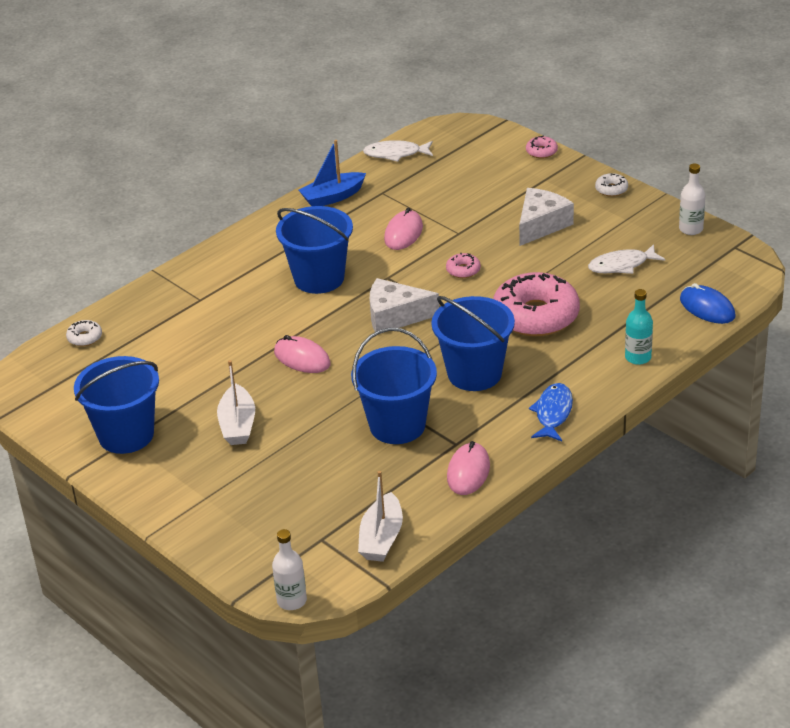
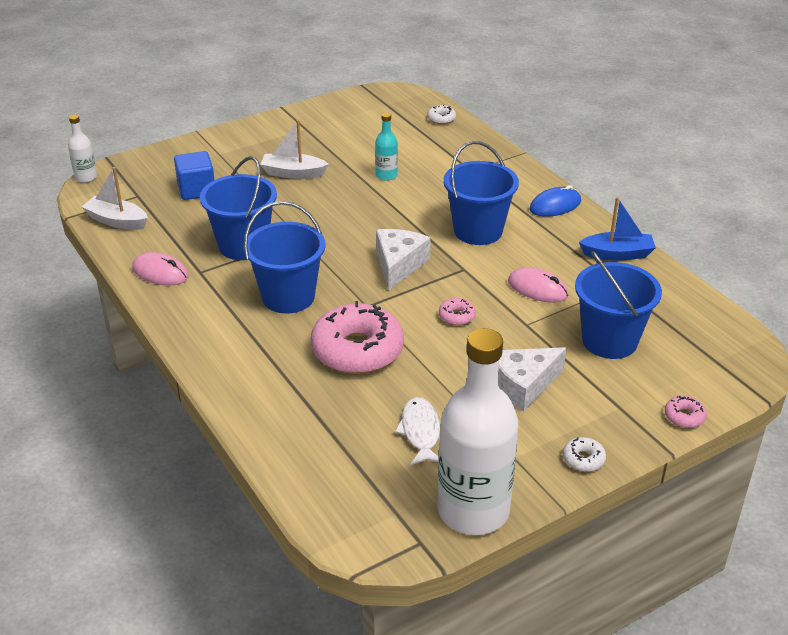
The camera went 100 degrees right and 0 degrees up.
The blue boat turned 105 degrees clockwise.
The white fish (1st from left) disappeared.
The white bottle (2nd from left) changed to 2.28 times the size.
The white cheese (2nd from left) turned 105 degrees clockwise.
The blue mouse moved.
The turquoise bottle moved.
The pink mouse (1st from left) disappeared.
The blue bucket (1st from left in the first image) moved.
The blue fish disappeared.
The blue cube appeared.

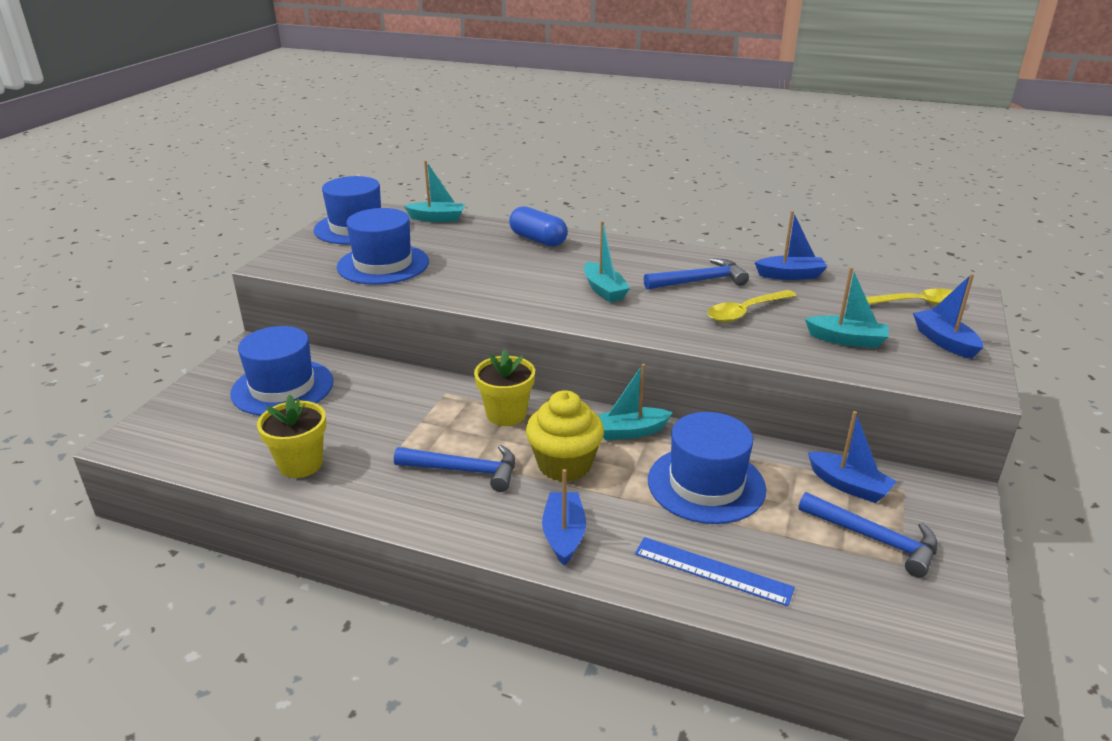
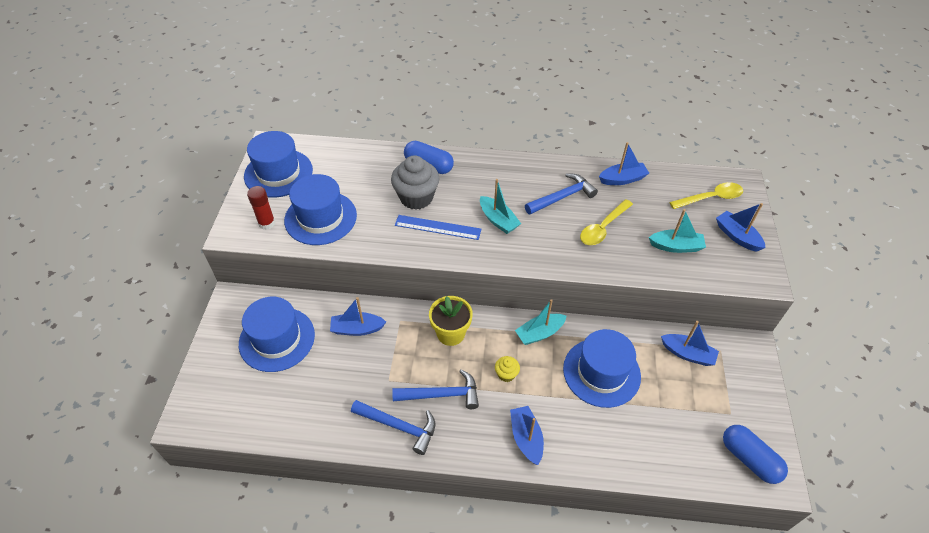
The camera went 15 degrees left and 20 degrees up.
The turquoise boat (1st from left) disappeared.
The yellow cupcake changed to 0.48 times the size.
The yellow flower pot (1st from left) disappeared.
The blue hammer (3rd from left in the first image) moved.
The blue ruler moved.
The grey cupcake appeared.
The red glue stick appeared.
The blue boat (1st from left) appeared.
The blue capsule (2nd from left) appeared.

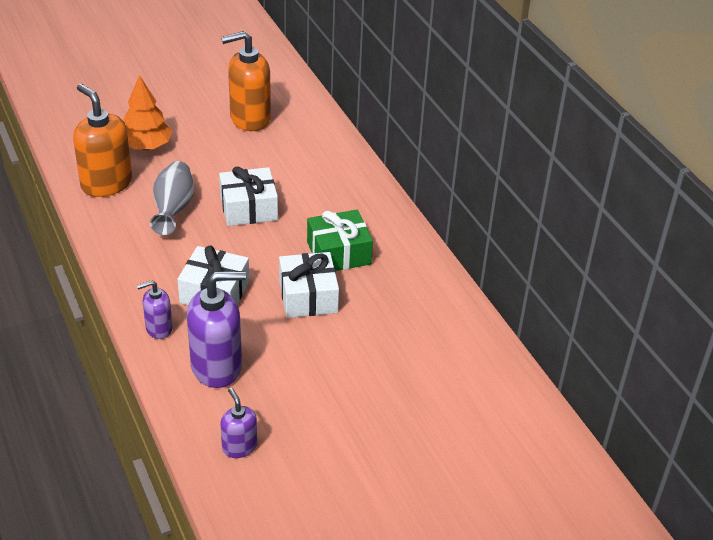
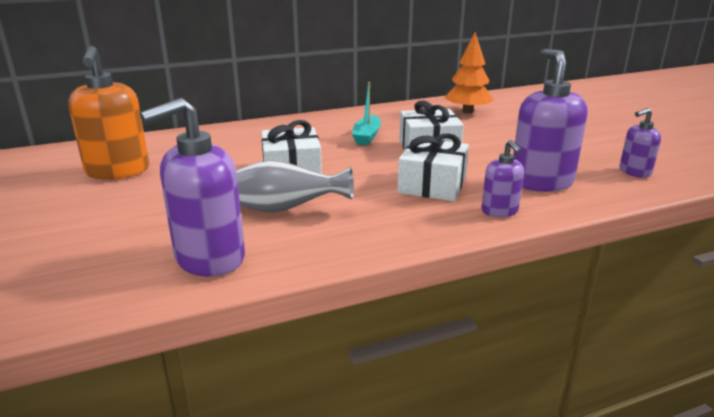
The camera went 85 degrees left and 15 degrees down.
The orange tree moved.
The orange soap dispenser (1st from left) became the purple soap dispenser (1st from left).
The green gift was replaced by the turquoise boat.

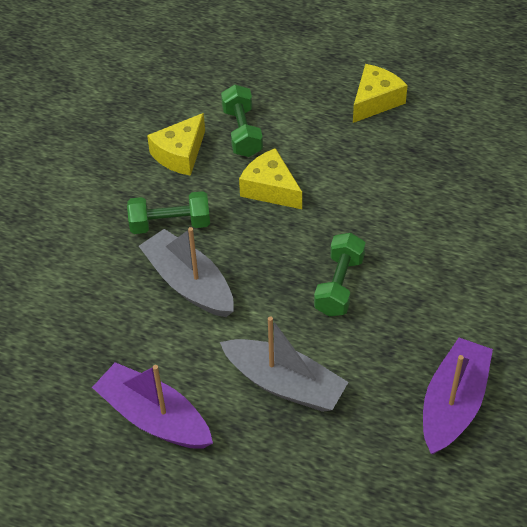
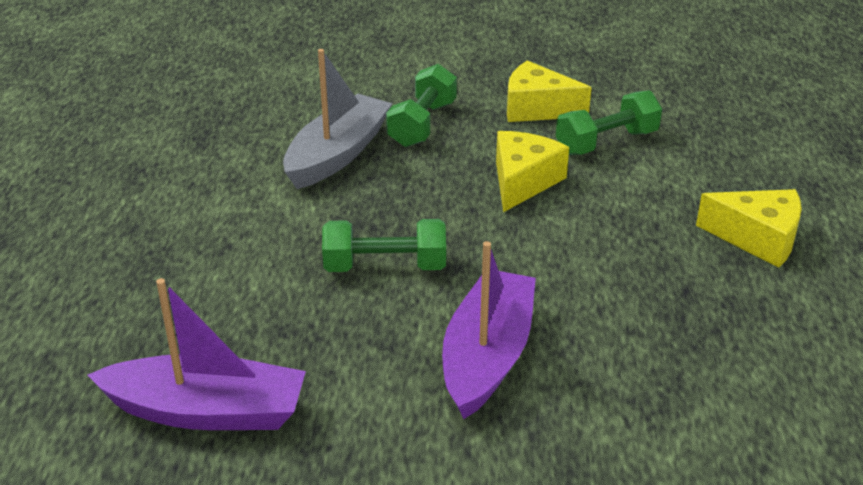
The camera went 70 degrees right and 15 degrees down.
The green dumbbell (1st from left in the first image) turned 45 degrees clockwise.
The grey boat (2nd from left) disappeared.
The purple boat (1st from left in the first image) moved.

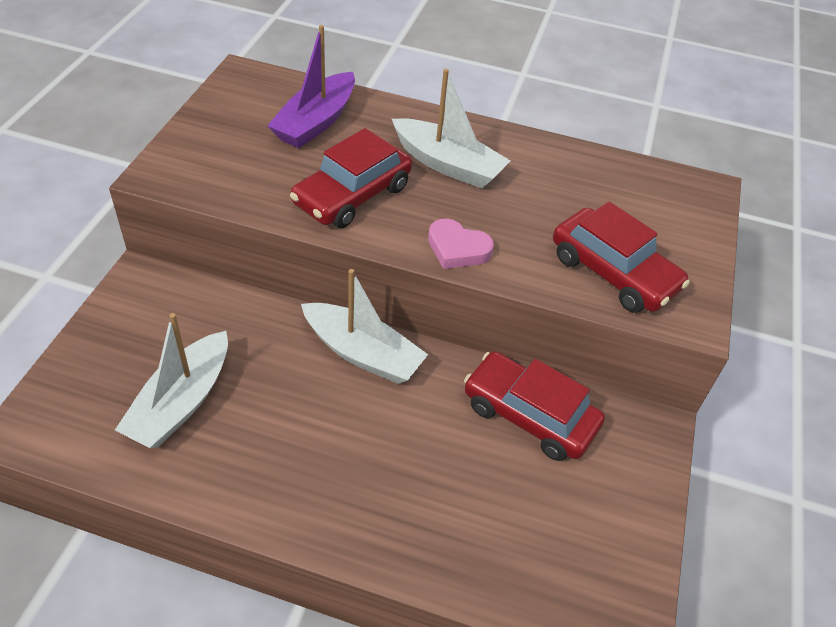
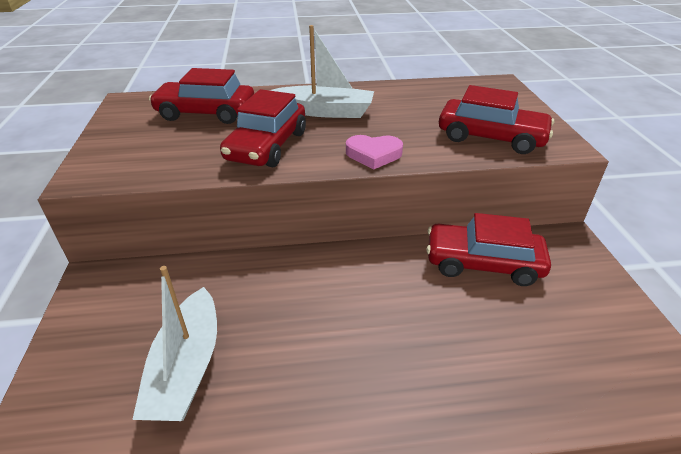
The camera went 20 degrees left and 10 degrees down.
The purple boat was replaced by the red car (1st from left).
The white boat (2nd from left) disappeared.

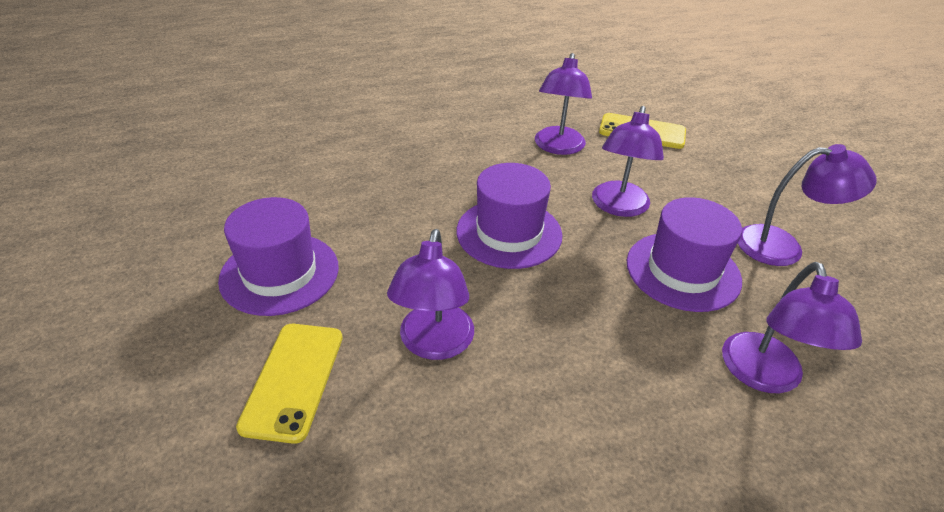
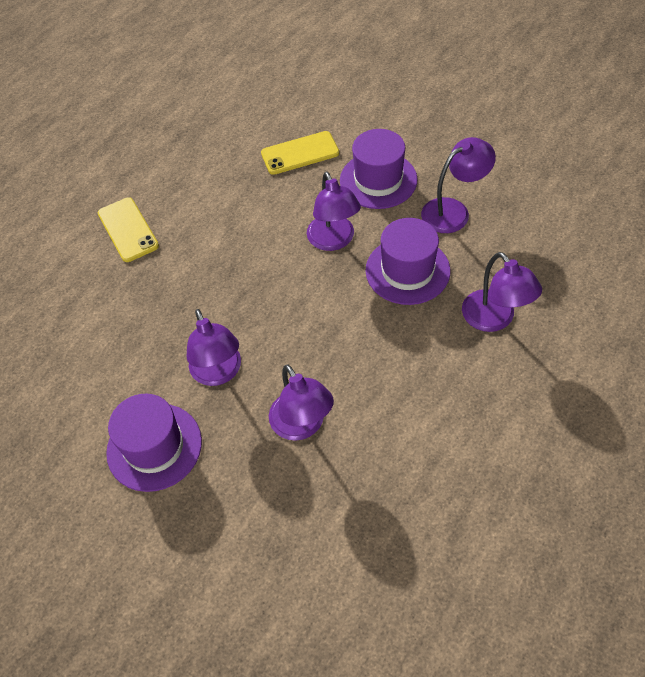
The camera went 30 degrees left and 15 degrees up.
The purple lamp (2nd from left in the first image) moved.
The purple hat (2nd from left) moved.
The yellow phone (1st from left) moved.

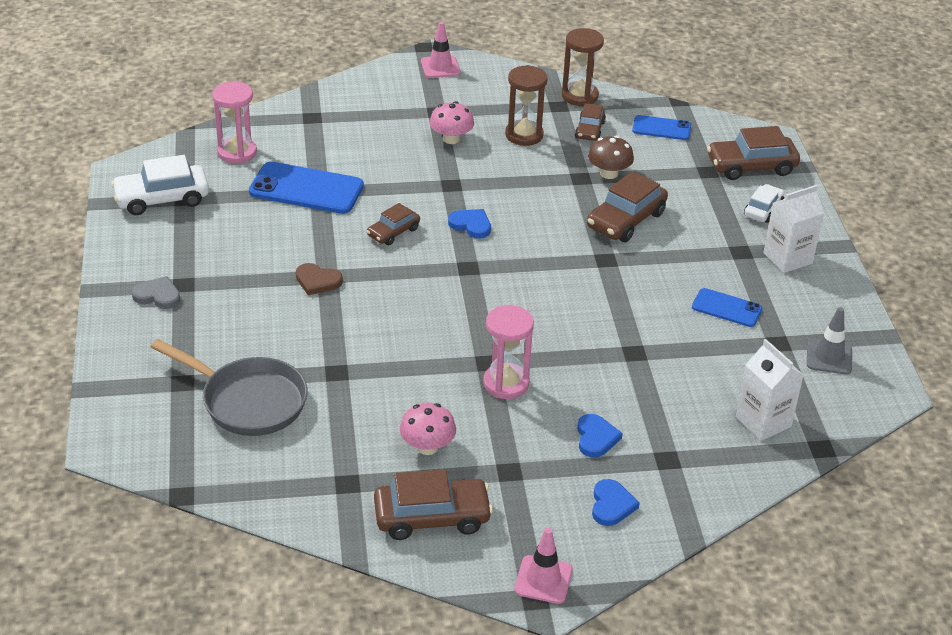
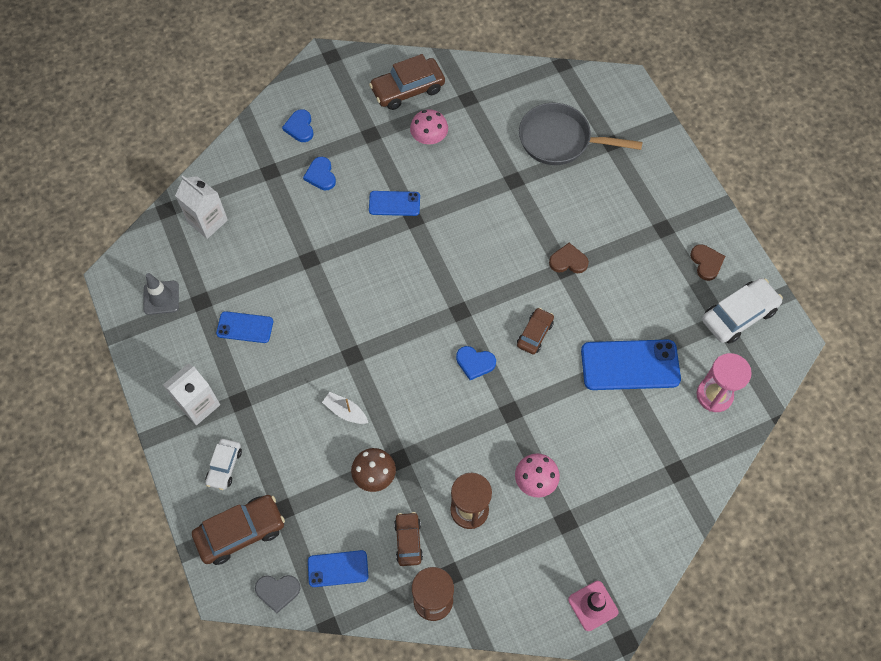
The camera went 165 degrees right and 25 degrees up.
The brown car (4th from left) was replaced by the white boat.
The grey heart moved.
The pink hourglass (2nd from left) was replaced by the blue phone (3rd from left).
The pink traffic cone (2nd from left) disappeared.
The brown heart (2nd from left) appeared.

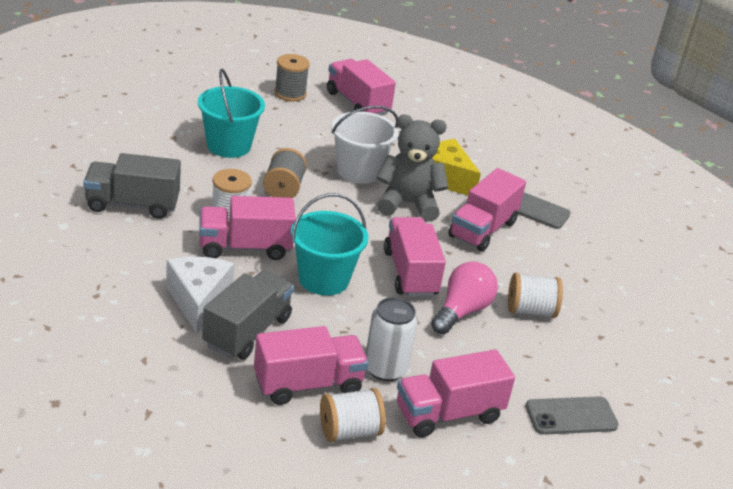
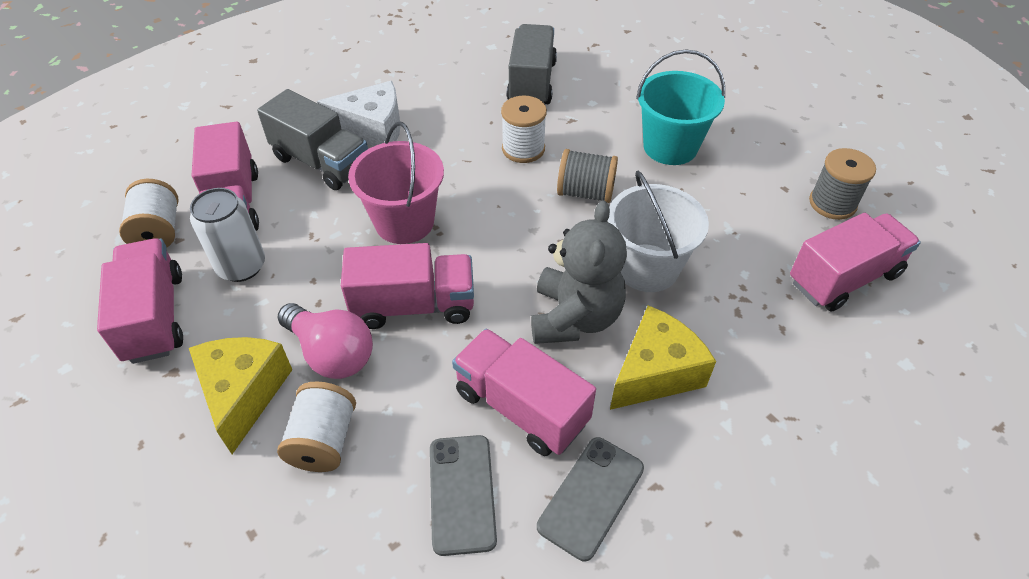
The camera went 100 degrees right and 15 degrees up.
The turquoise bucket (2nd from left) became the pink bucket.
The pink truck (1st from left) disappeared.
The grey phone (2nd from left in the first image) moved.
The yellow cheese (1st from left) appeared.

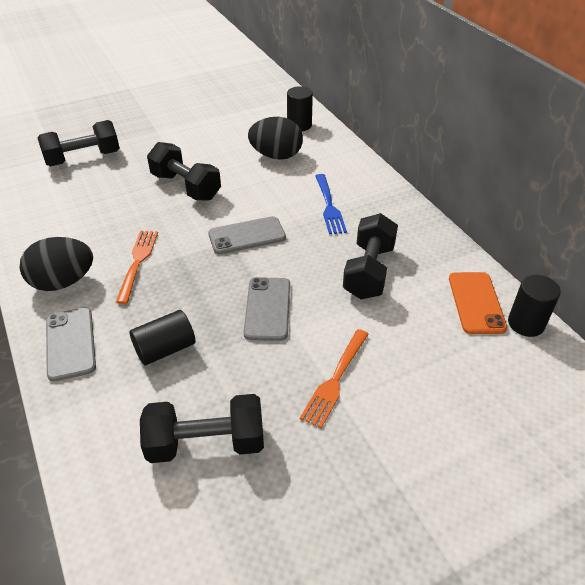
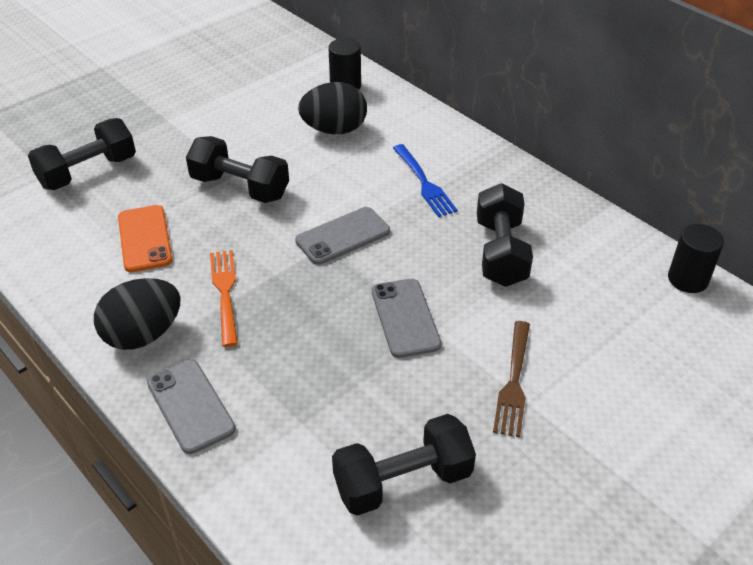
The camera went 15 degrees left and 0 degrees up.
The orange phone moved.
The black cylinder (1st from left) disappeared.
The orange fork (2nd from left) became the brown fork.

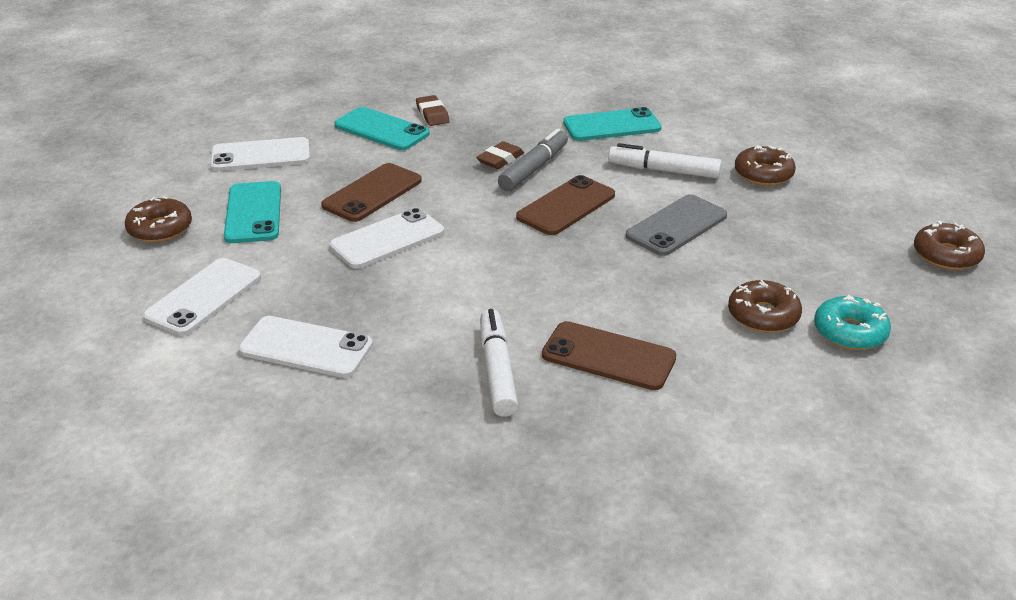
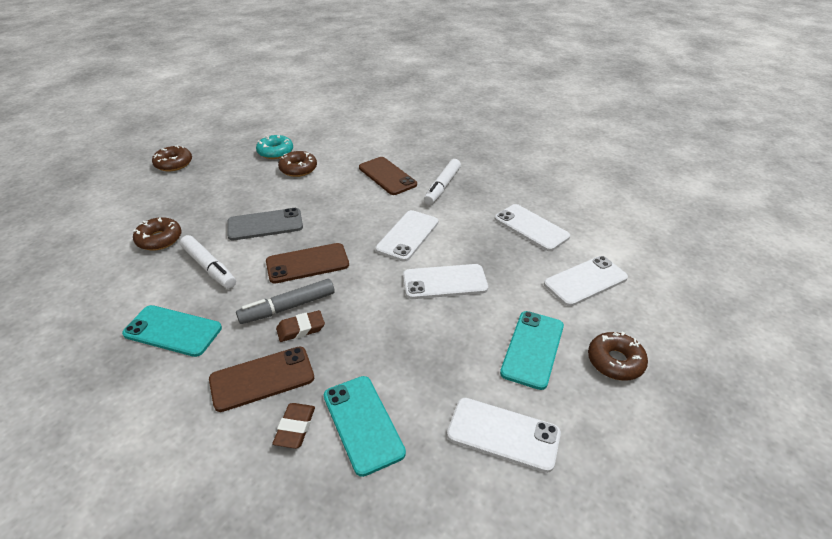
The camera went 150 degrees left and 5 degrees up.
The brown phone (1st from left) moved.
The white phone (1st from left) appeared.

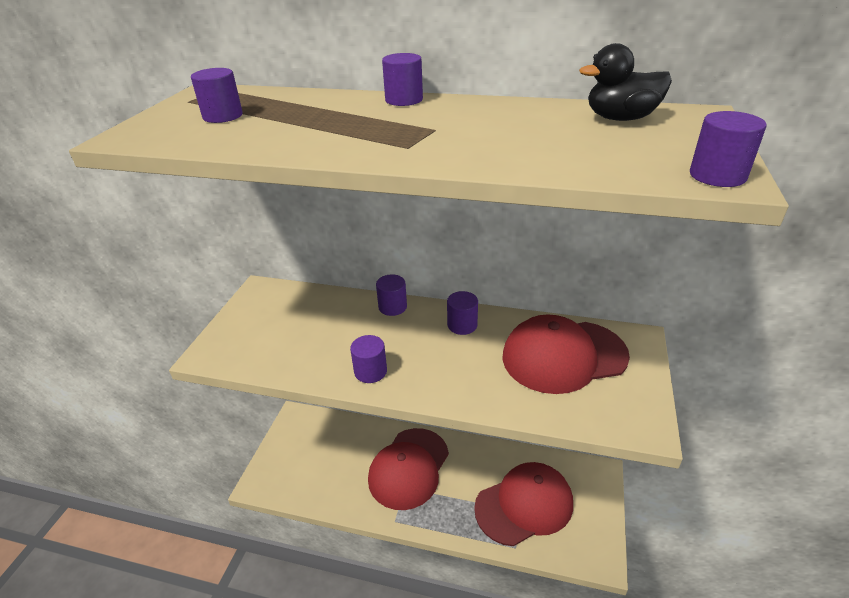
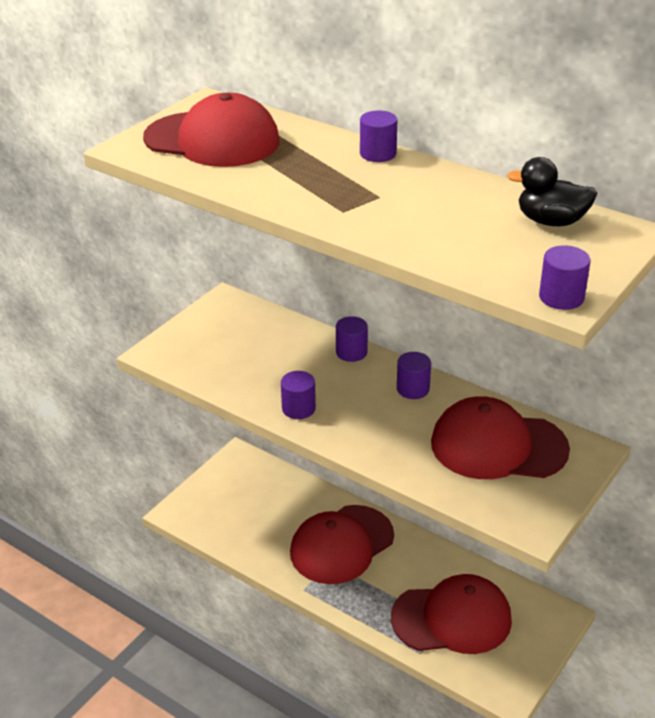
The camera went 20 degrees right and 0 degrees up.
The purple cylinder (1st from left) was replaced by the red cap (1st from left).

